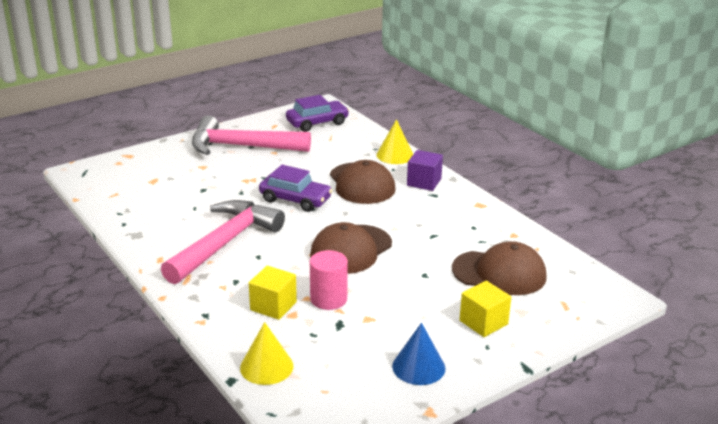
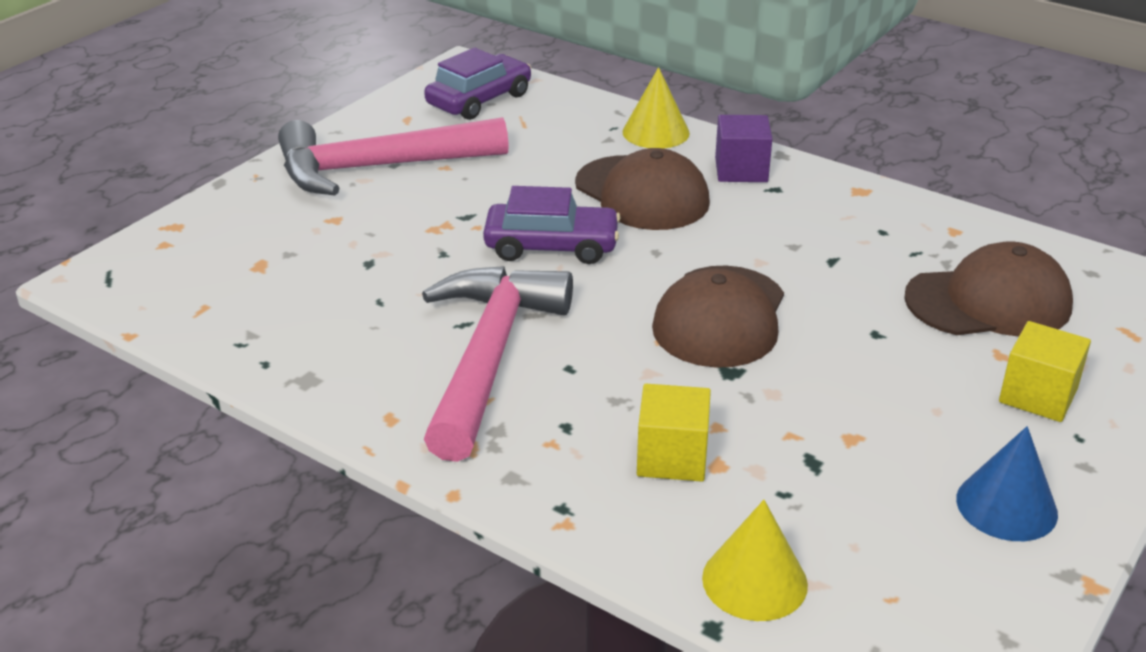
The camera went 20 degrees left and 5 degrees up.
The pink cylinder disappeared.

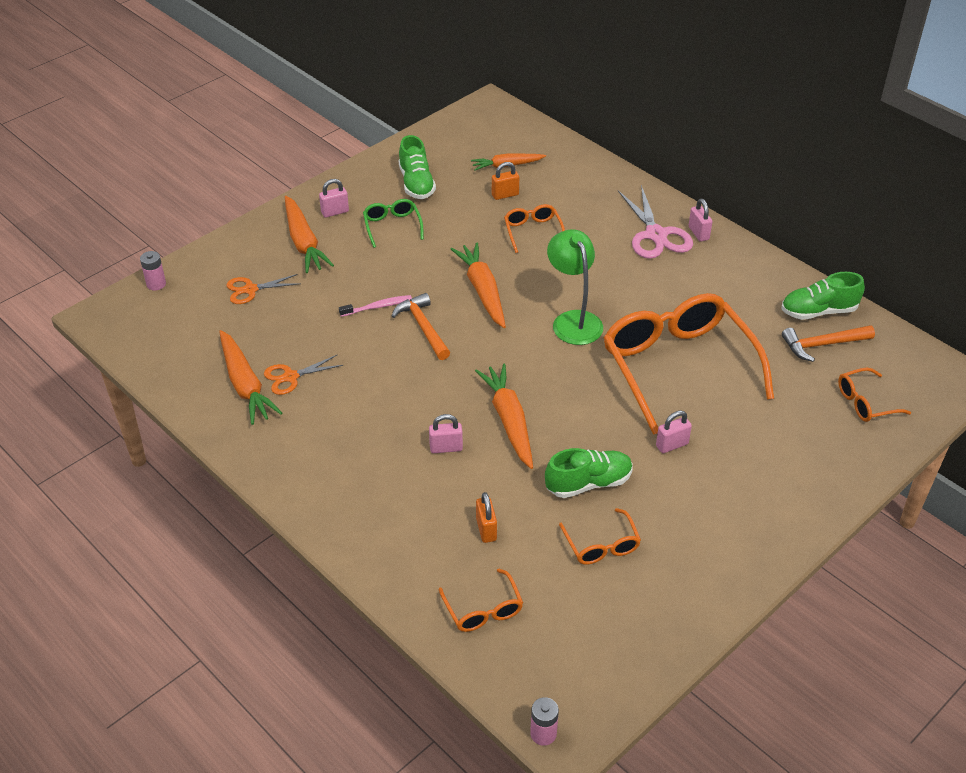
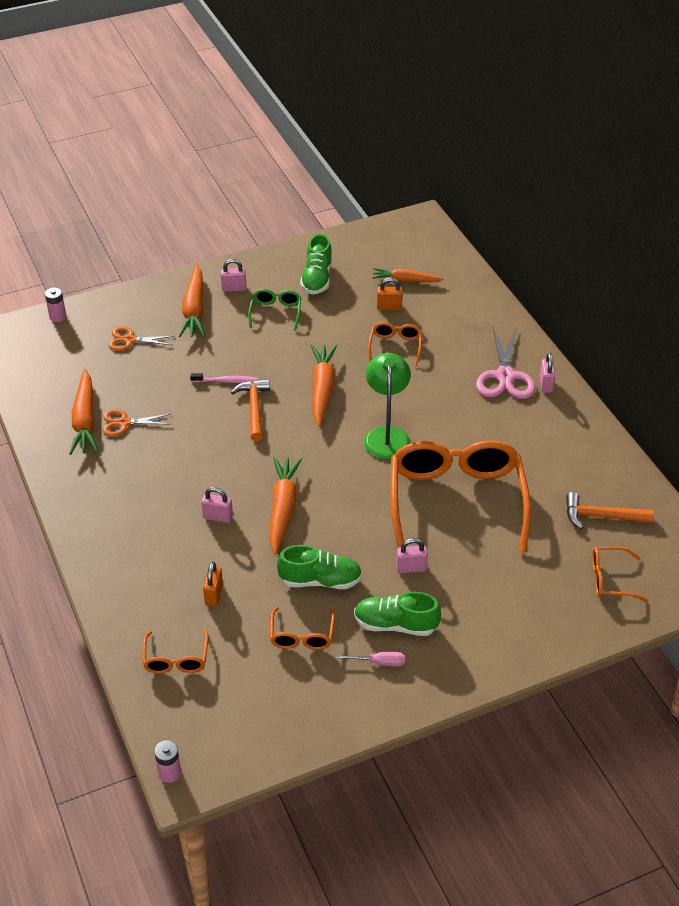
The camera went 20 degrees right and 0 degrees up.
The green shoe (3rd from left) moved.
The pink screwdriver appeared.

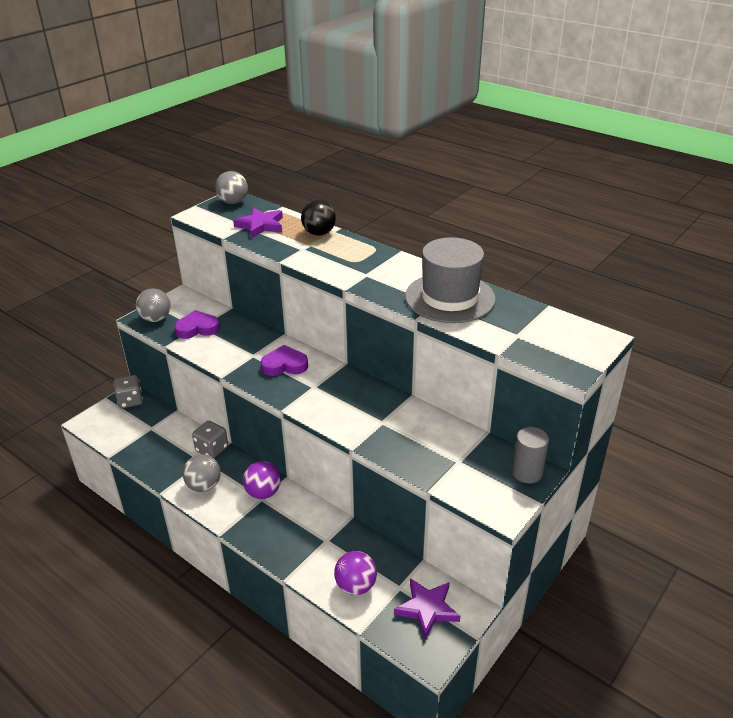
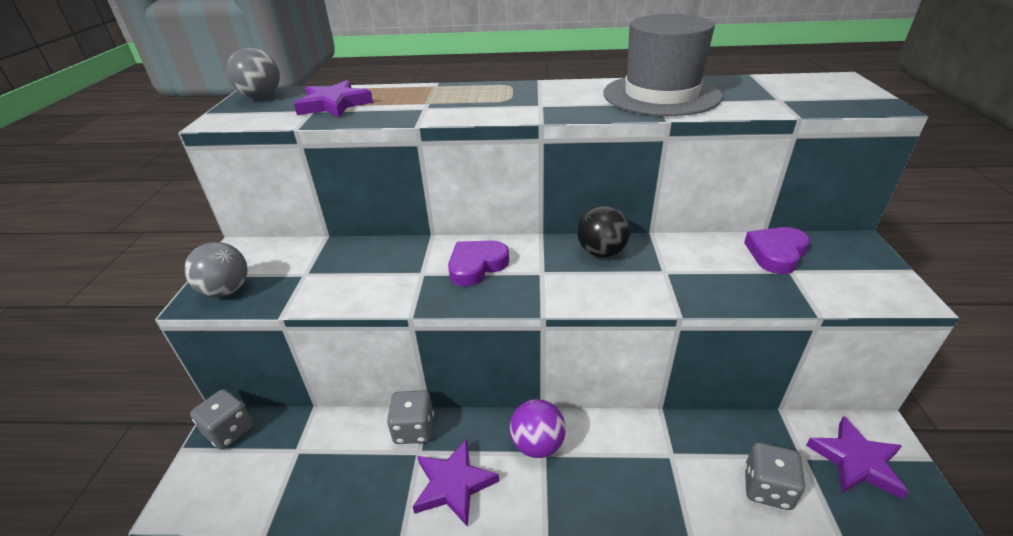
The camera went 35 degrees left and 0 degrees up.
The black ball moved.
The purple heart (1st from left in the first image) moved.
The grey cylinder disappeared.
The grey ball (2nd from left) was replaced by the purple star (2nd from left).
The purple ball (2nd from left) was replaced by the grey dice (3rd from left).

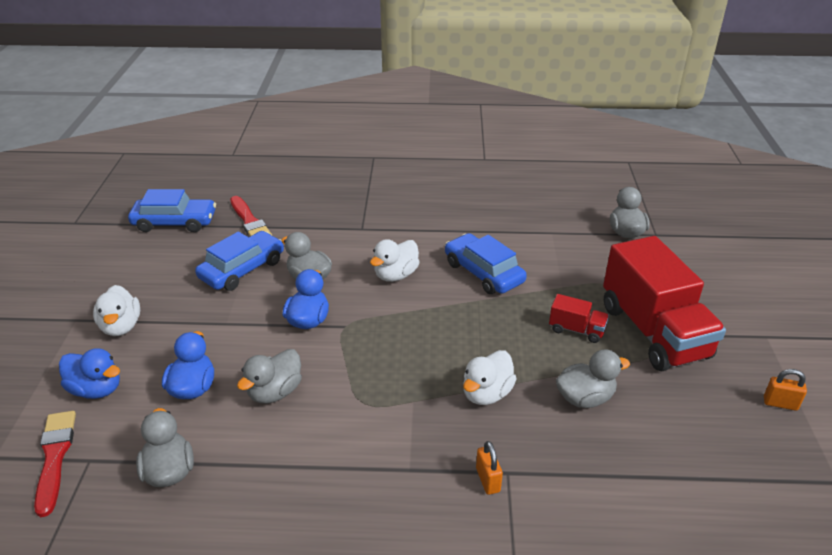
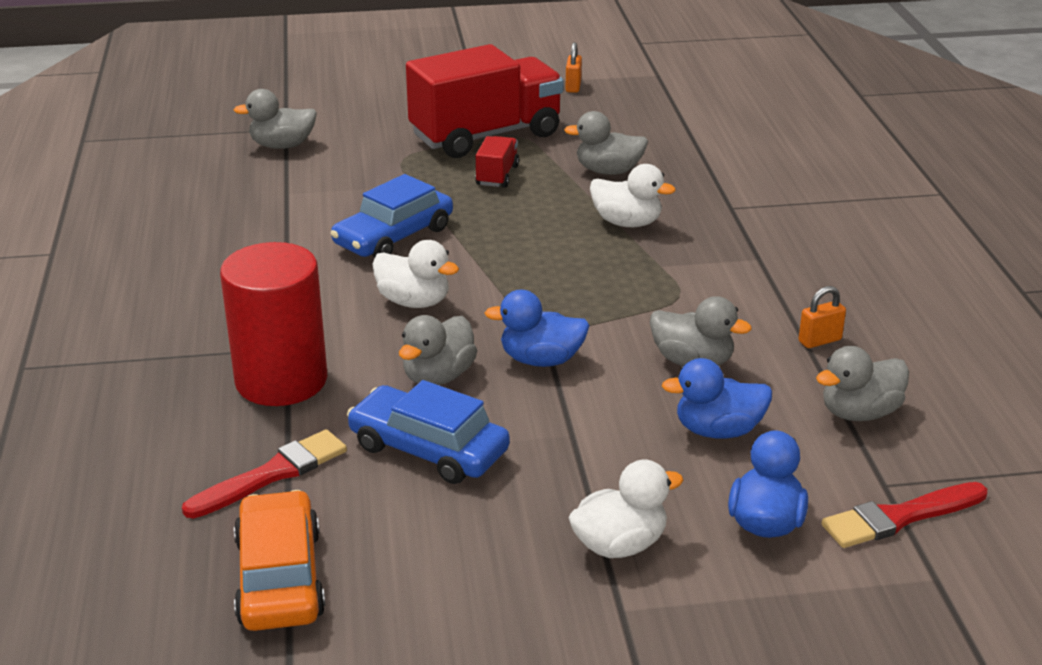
The camera went 100 degrees left and 5 degrees down.
The blue car (1st from left) became the orange car.
The grey duck (4th from left in the first image) turned 60 degrees counterclockwise.
The orange padlock (1st from left in the first image) moved.
The red cylinder appeared.

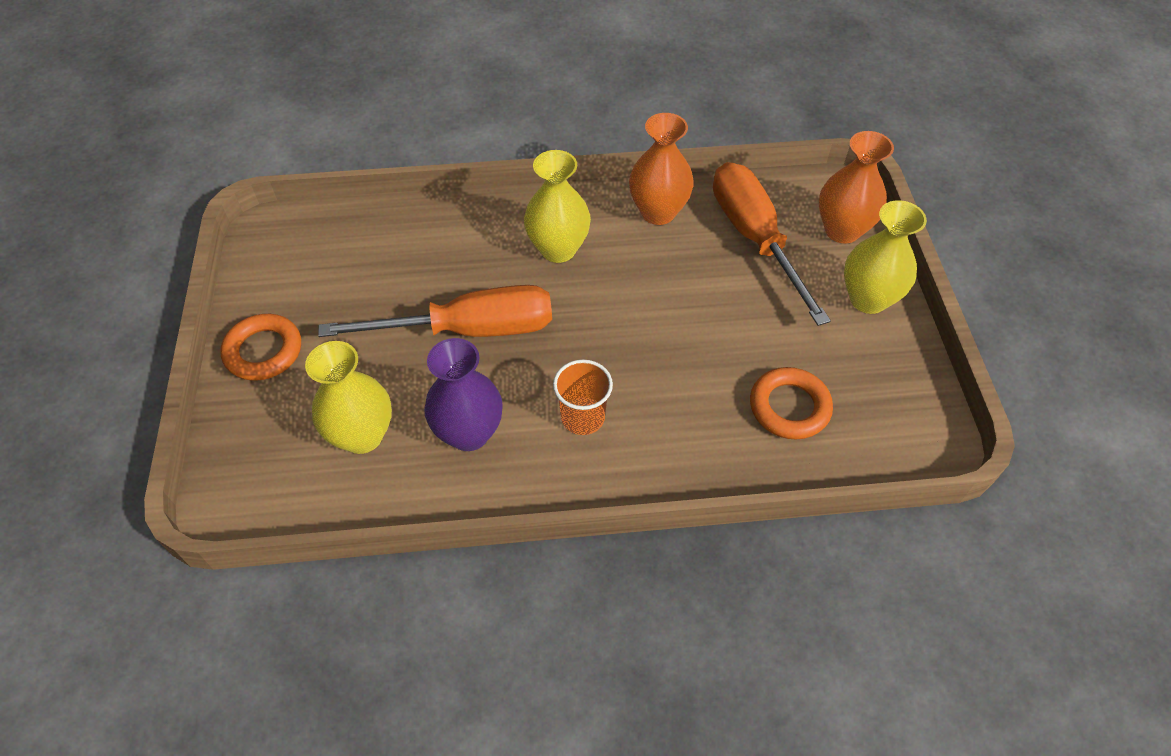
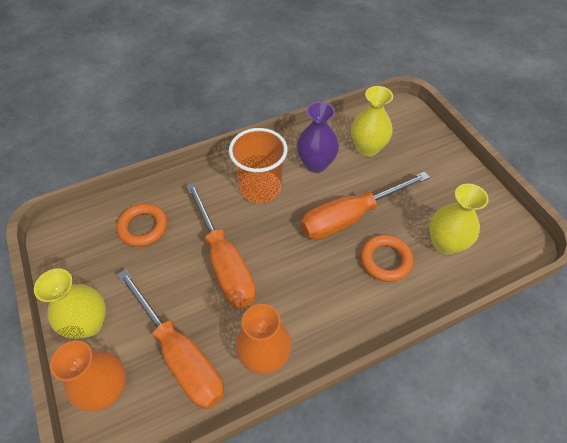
The camera went 160 degrees right and 0 degrees up.
The yellow vase (2nd from left in the first image) moved.
The orange ring (1st from left in the first image) moved.
The orange cup changed to 1.65 times the size.
The orange screwdriver (2nd from left) appeared.

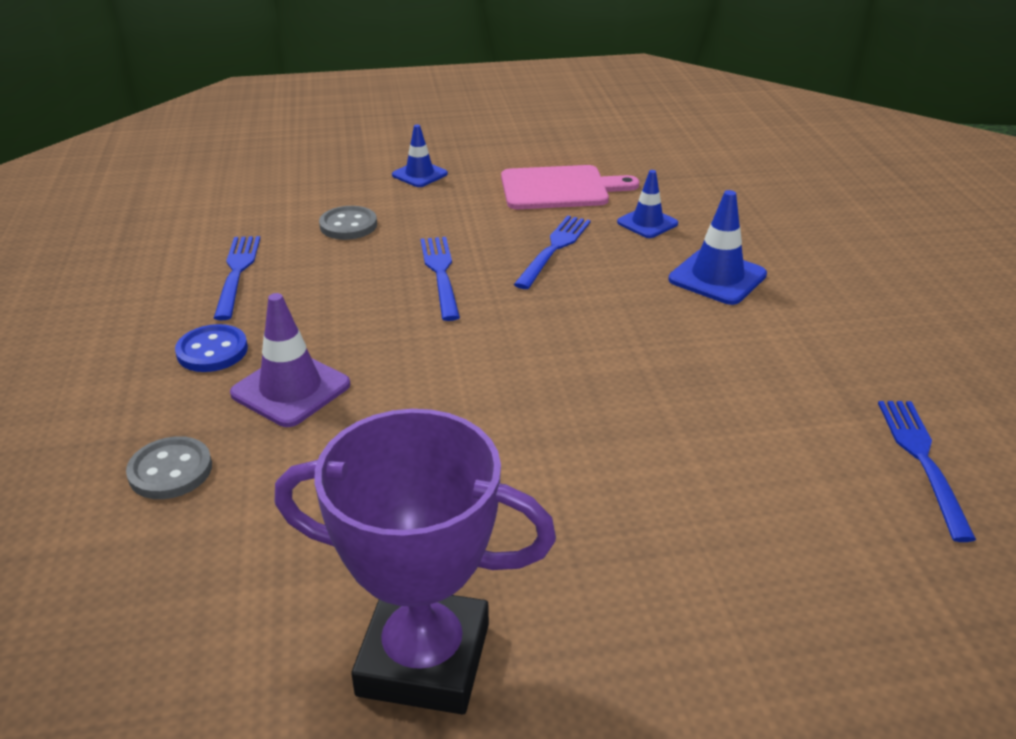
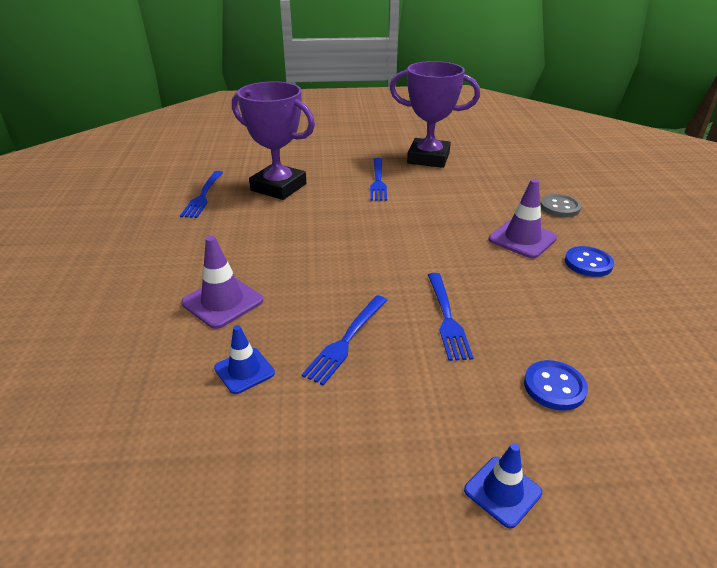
The camera went 175 degrees left and 0 degrees up.
The pink cutting board disappeared.
The blue traffic cone (3rd from left) became the purple traffic cone (1st from left).
The grey button (2nd from left) became the blue button (1st from left).
The blue fork (1st from left in the first image) moved.
The purple trophy (1st from left) appeared.

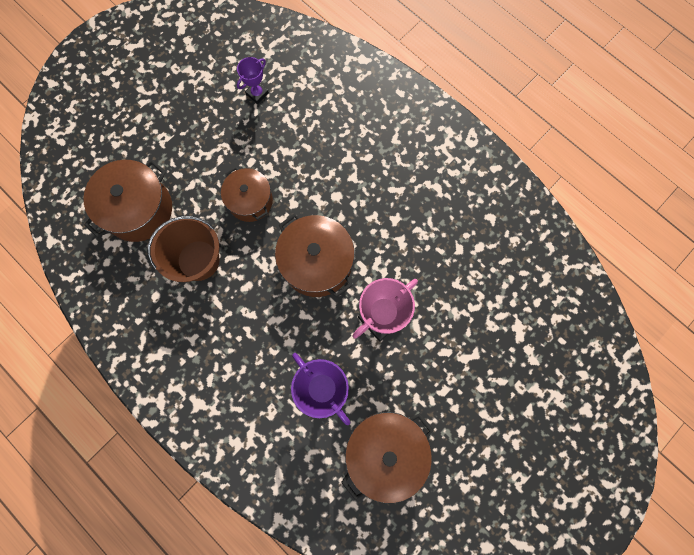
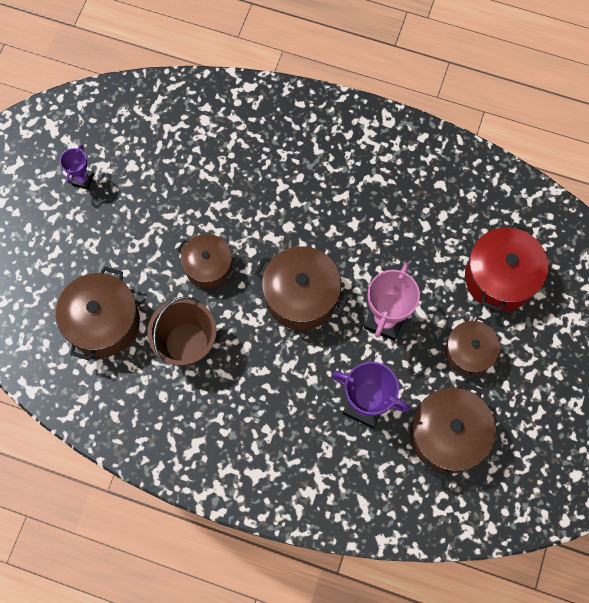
The camera went 25 degrees left and 5 degrees down.
The purple trophy (1st from left) moved.
The red pot appeared.
The brown pot (5th from left) appeared.

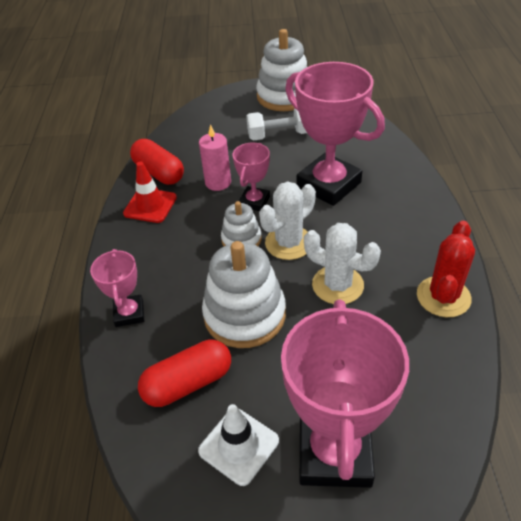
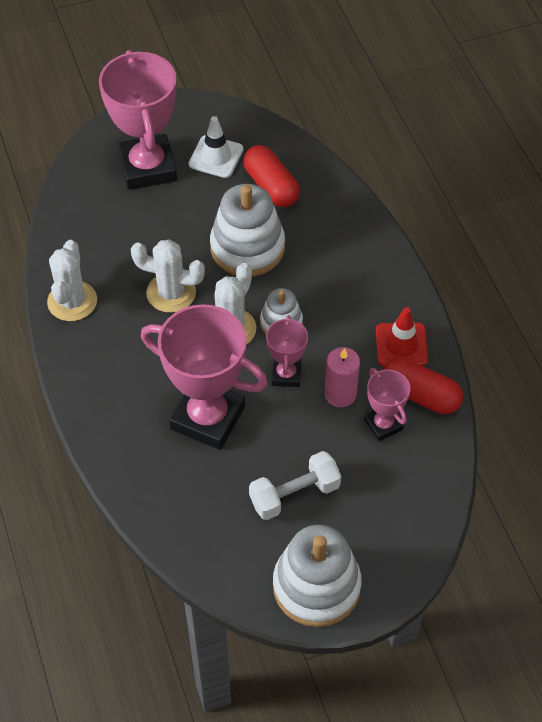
The camera went 160 degrees right and 10 degrees up.
The red cactus became the white cactus (1st from left).
The pink trophy (1st from left in the first image) moved.
The red capsule (2nd from left in the first image) turned 75 degrees counterclockwise.

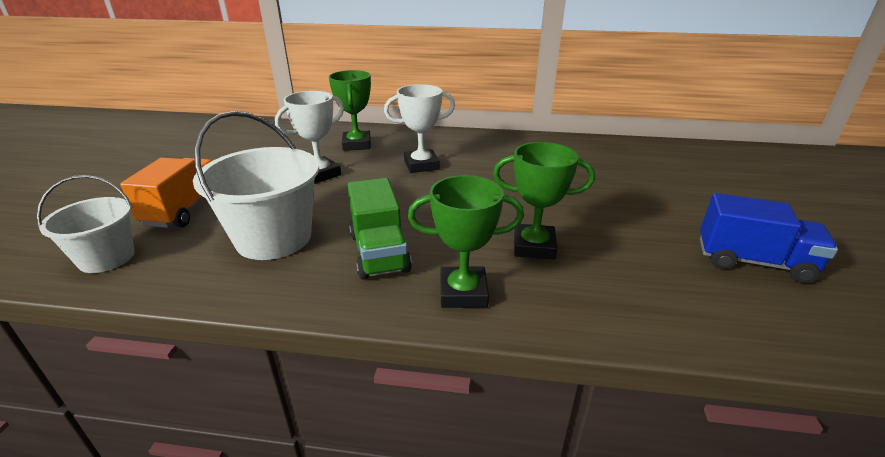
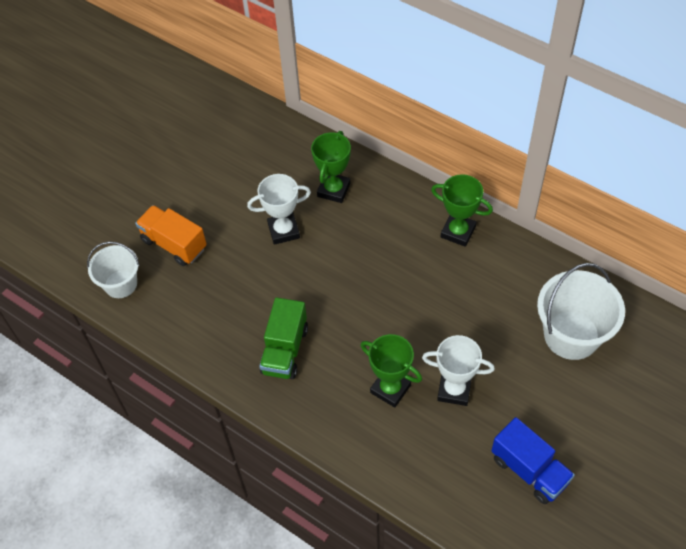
The camera went 30 degrees right and 25 degrees up.
The white trophy (2nd from left) moved.
The white bucket (2nd from left) moved.
The orange truck turned 90 degrees counterclockwise.
The green trophy (2nd from left in the first image) moved.

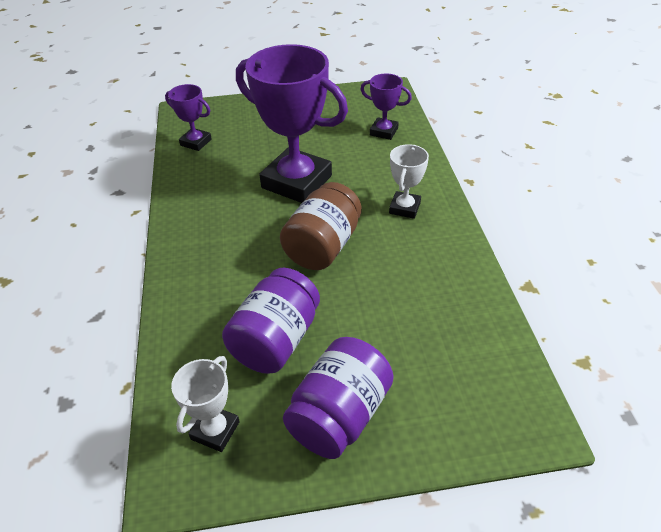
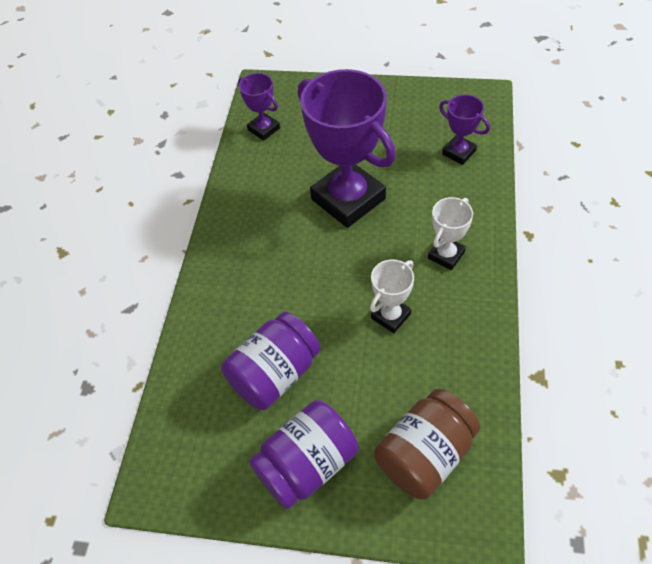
The camera went 20 degrees right and 10 degrees up.
The brown jar moved.
The white trophy (1st from left) moved.

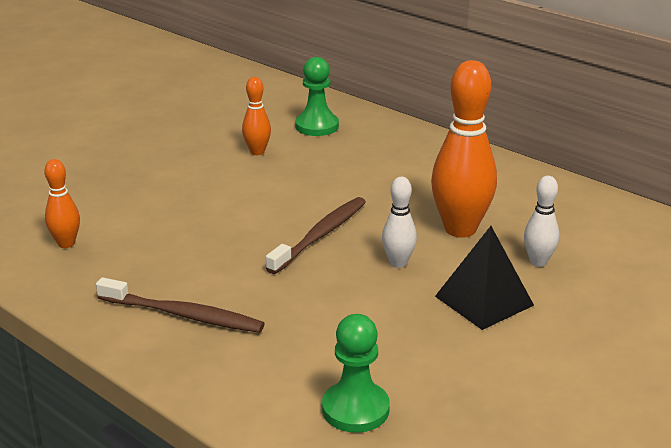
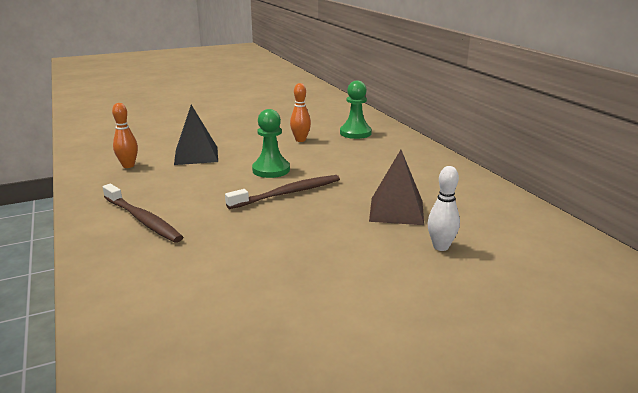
The camera went 25 degrees right and 5 degrees down.
The orange bowling pin (3rd from left) was replaced by the brown pyramid.
The white bowling pin (1st from left) disappeared.
The black pyramid moved.
The green pawn (2nd from left in the first image) moved.

